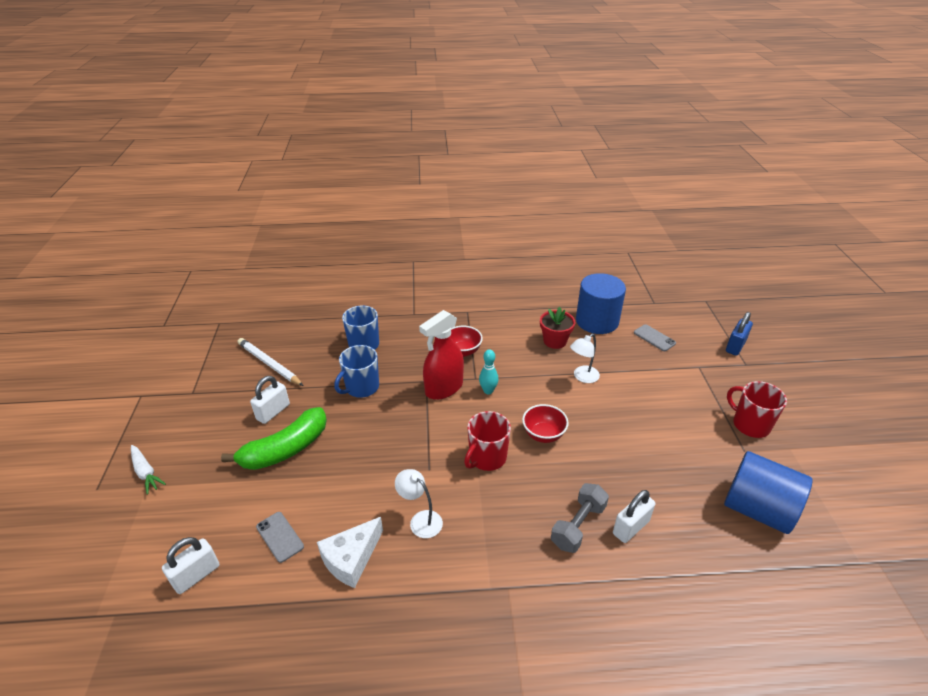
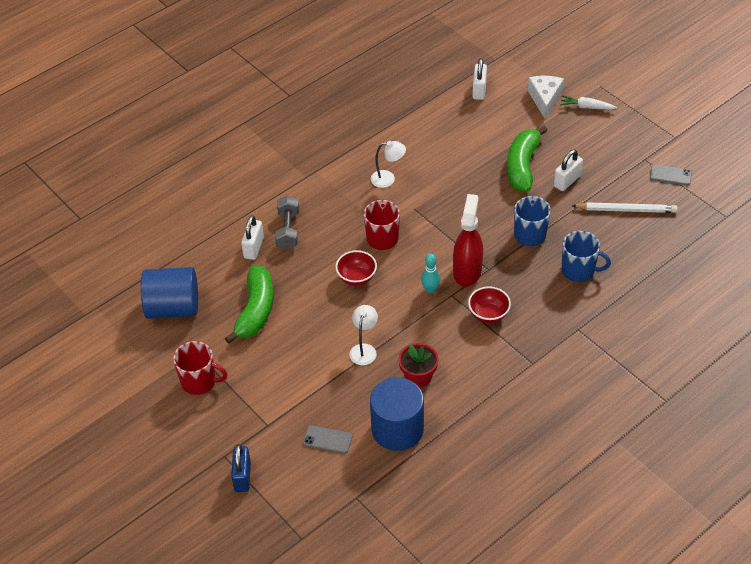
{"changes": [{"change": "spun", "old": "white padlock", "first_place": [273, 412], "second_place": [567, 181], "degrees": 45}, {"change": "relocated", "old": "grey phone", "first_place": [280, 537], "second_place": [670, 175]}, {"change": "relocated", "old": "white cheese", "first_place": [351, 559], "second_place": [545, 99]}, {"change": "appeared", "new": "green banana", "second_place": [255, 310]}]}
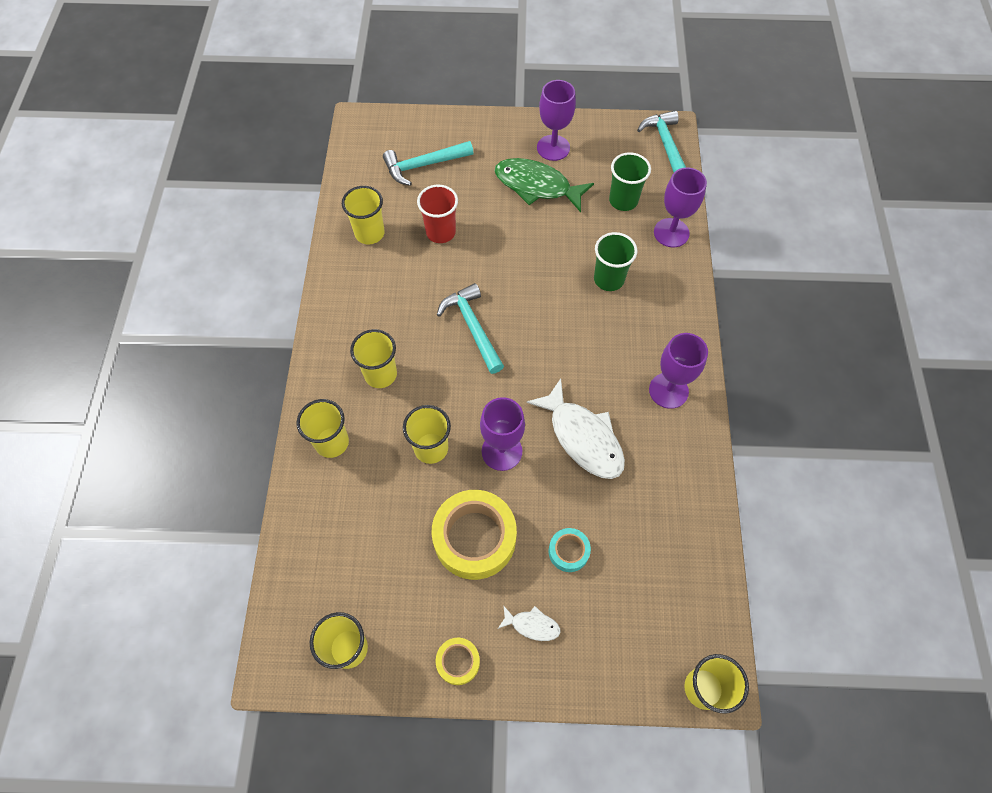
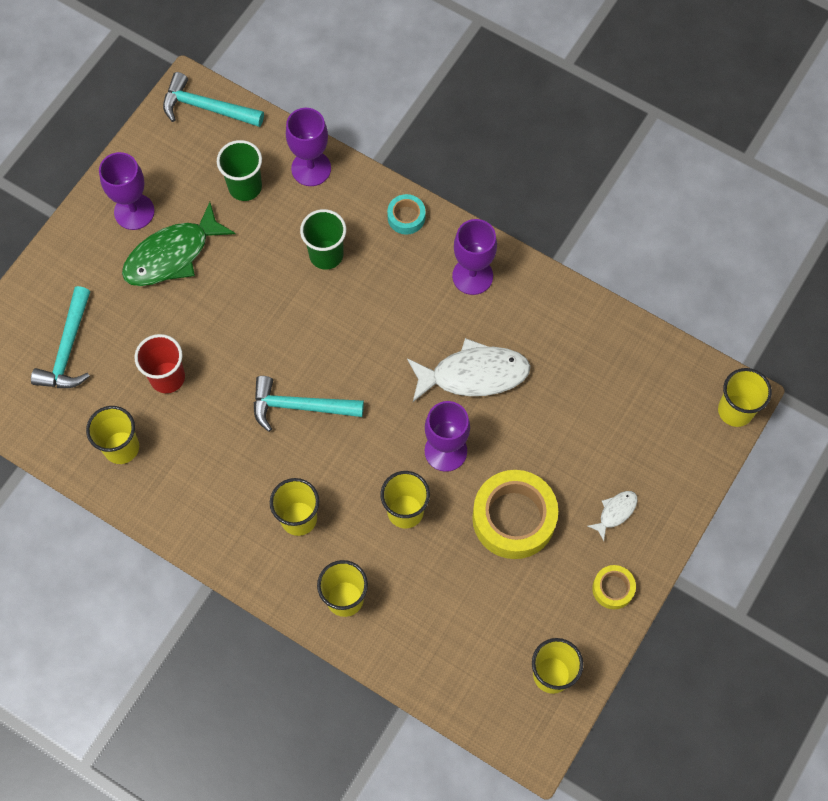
{"changes": [{"change": "relocated", "old": "turquoise tape", "first_place": [568, 551], "second_place": [406, 217]}]}
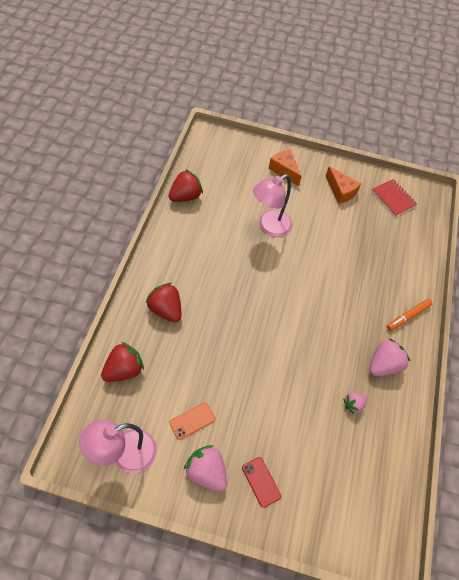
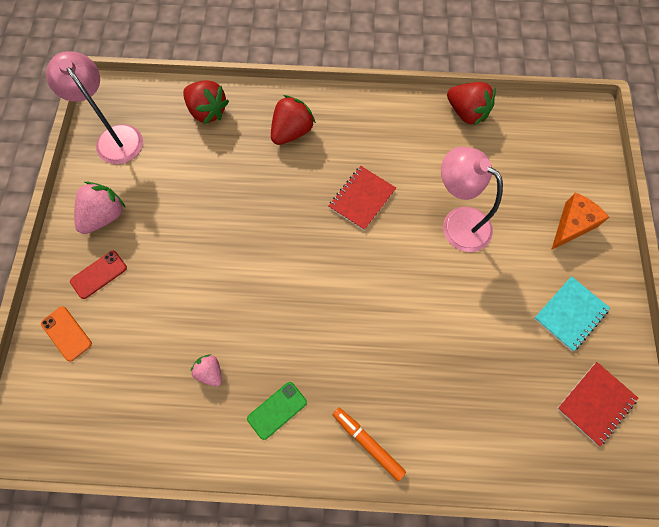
{"changes": [{"change": "exchanged", "old": "orange cheese", "new": "turquoise notebook", "first_place": [340, 191], "second_place": [570, 314]}, {"change": "exchanged", "old": "pink strawberry", "new": "green phone", "first_place": [383, 365], "second_place": [277, 410]}, {"change": "relocated", "old": "orange phone", "first_place": [192, 421], "second_place": [66, 333]}, {"change": "appeared", "new": "red notebook", "second_place": [362, 199]}]}
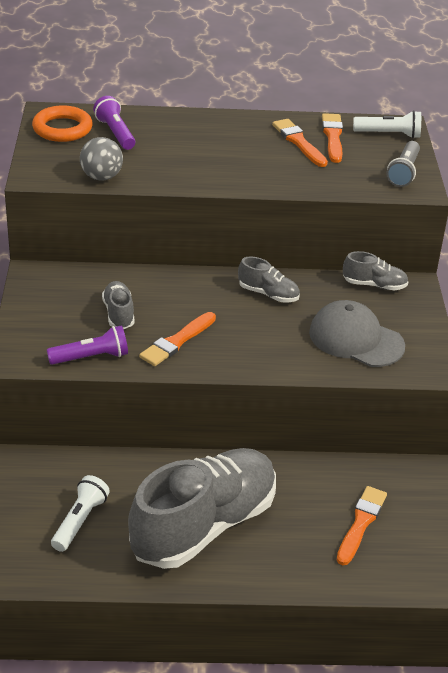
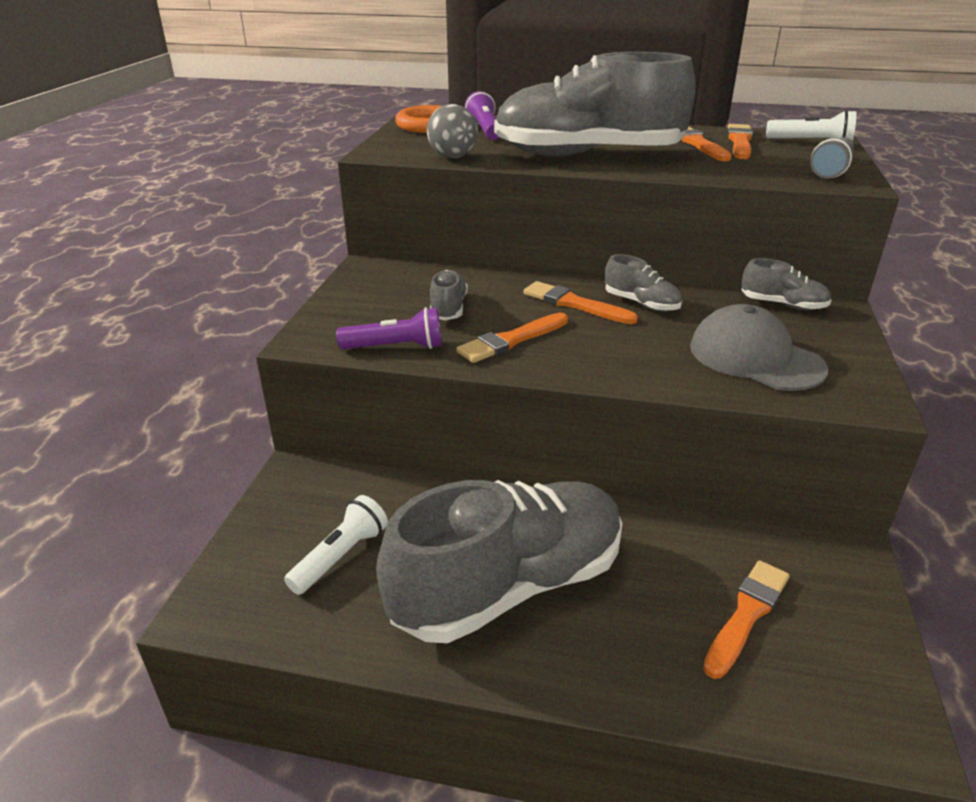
{"changes": [{"change": "appeared", "new": "grey shoe", "second_place": [587, 155]}, {"change": "appeared", "new": "orange brush", "second_place": [574, 304]}]}
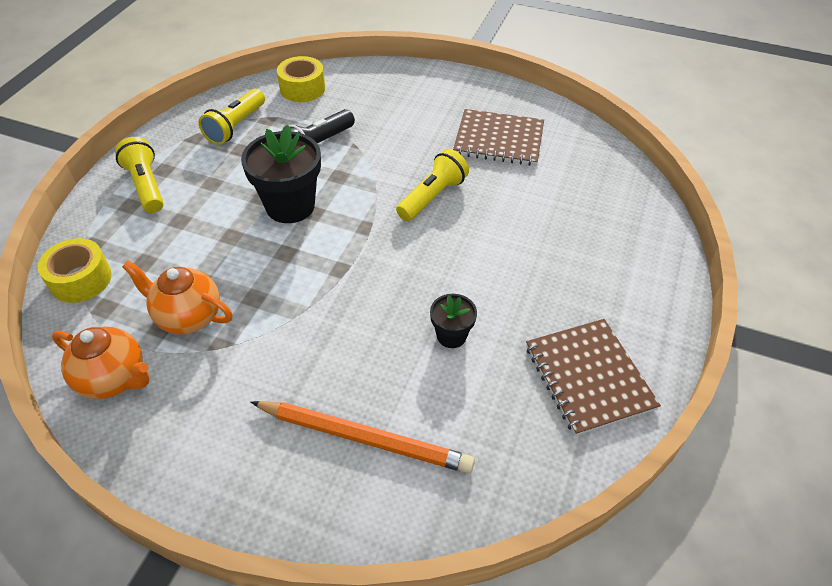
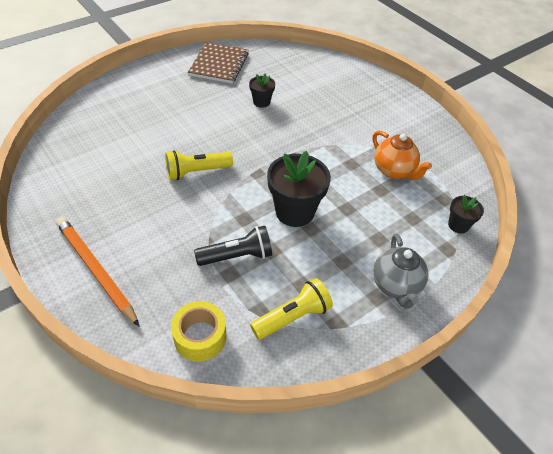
{"changes": [{"change": "missing", "old": "brown notebook", "first_place": [499, 140]}, {"change": "exchanged", "old": "yellow flashlight", "new": "grey teapot", "first_place": [146, 186], "second_place": [395, 286]}, {"change": "exchanged", "old": "yellow tape", "new": "black flower pot", "first_place": [81, 279], "second_place": [458, 225]}, {"change": "missing", "old": "orange teapot", "first_place": [114, 379]}, {"change": "relocated", "old": "orange pencil", "first_place": [364, 438], "second_place": [96, 270]}]}
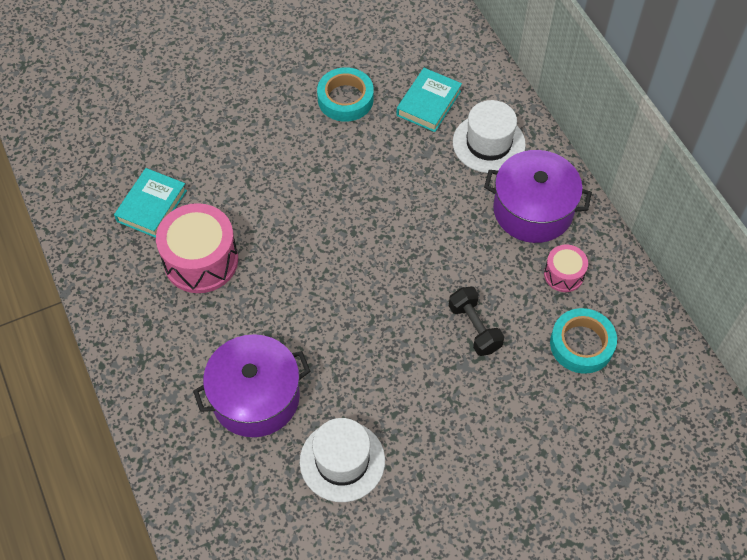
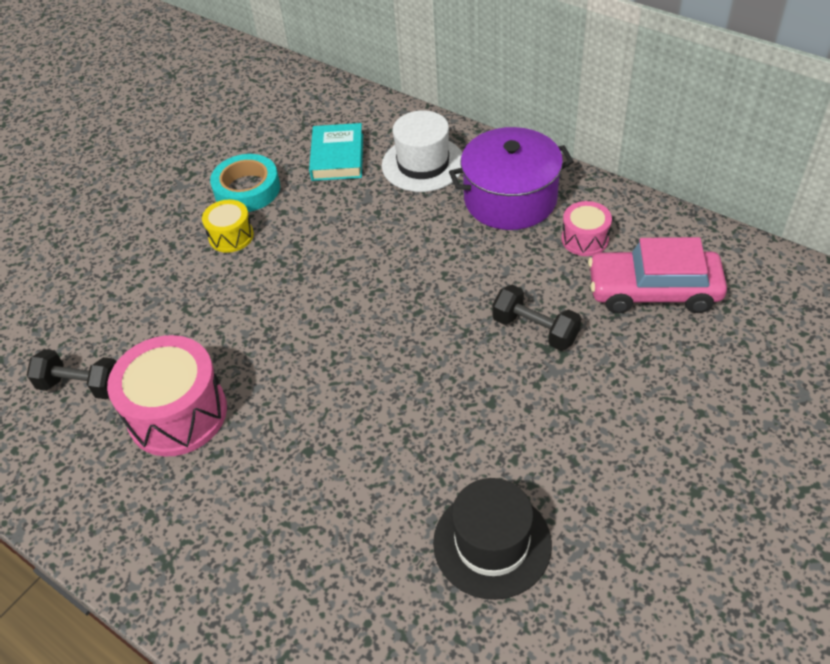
{"changes": [{"change": "exchanged", "old": "turquoise book", "new": "black dumbbell", "first_place": [152, 206], "second_place": [82, 386]}, {"change": "exchanged", "old": "turquoise tape", "new": "pink car", "first_place": [581, 344], "second_place": [653, 291]}, {"change": "missing", "old": "purple pot", "first_place": [255, 397]}, {"change": "colour", "old": "white hat", "new": "black hat", "first_place": [342, 461], "second_place": [492, 543]}, {"change": "appeared", "new": "yellow drum", "second_place": [231, 236]}]}
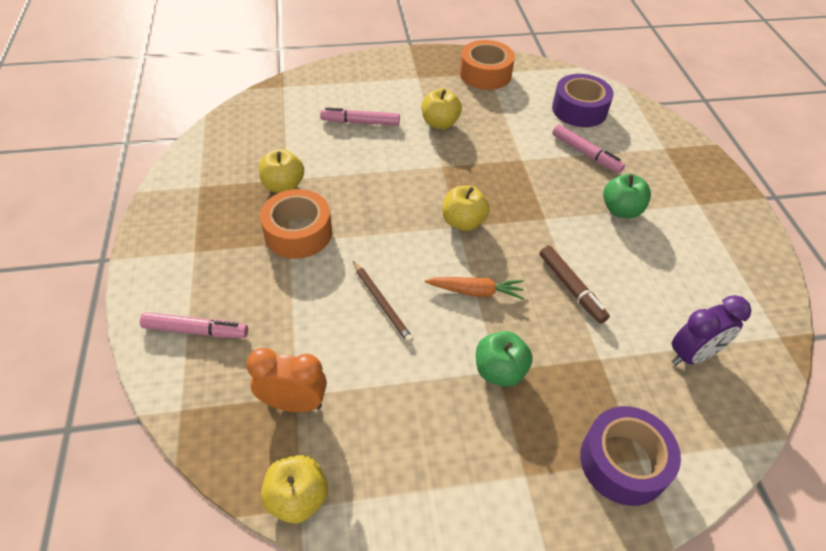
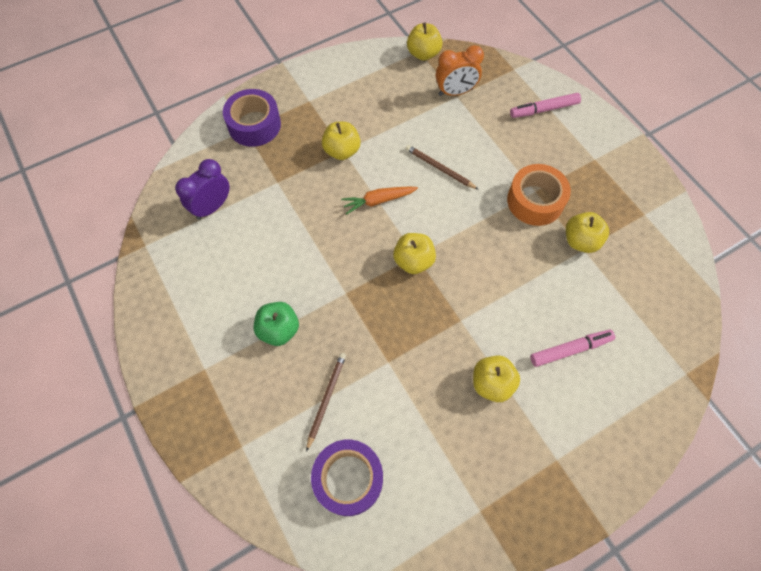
{"changes": [{"change": "missing", "old": "orange tape", "first_place": [485, 74]}, {"change": "exchanged", "old": "pink marker", "new": "brown pencil", "first_place": [585, 153], "second_place": [326, 399]}, {"change": "missing", "old": "brown marker", "first_place": [571, 287]}, {"change": "colour", "old": "green apple", "new": "yellow apple", "first_place": [499, 371], "second_place": [342, 151]}]}
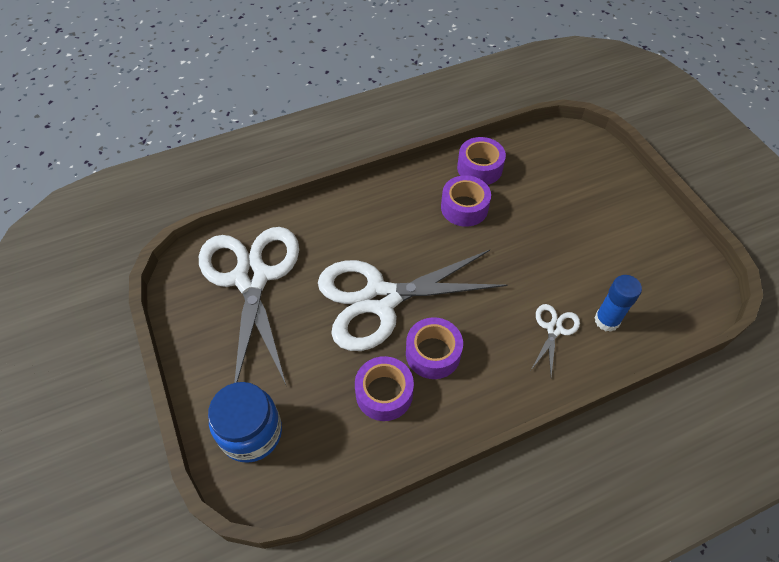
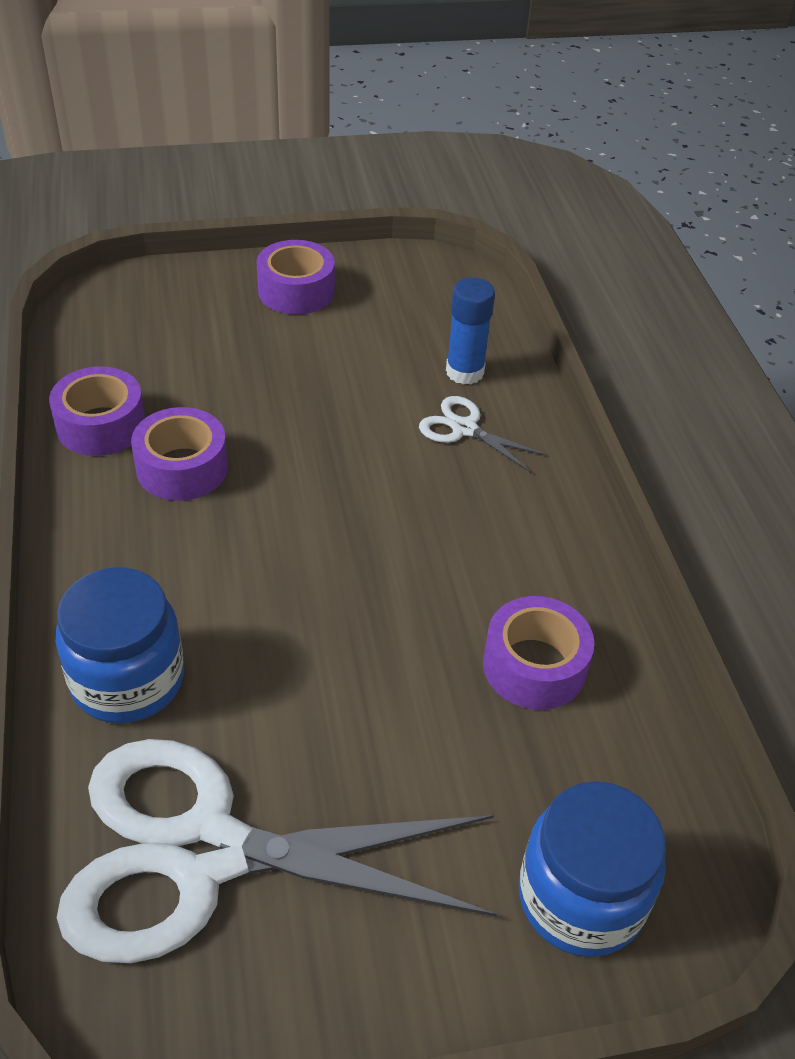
{"changes": [{"change": "missing", "old": "white scissors", "first_place": [380, 299]}, {"change": "relocated", "old": "purple tape", "first_place": [433, 353], "second_place": [296, 291]}, {"change": "appeared", "new": "blue jar", "second_place": [127, 679]}]}
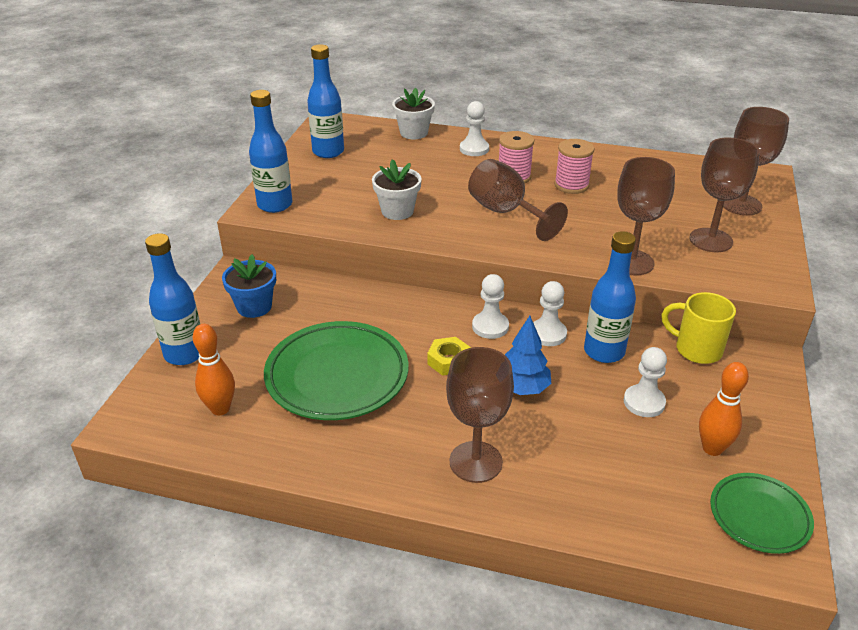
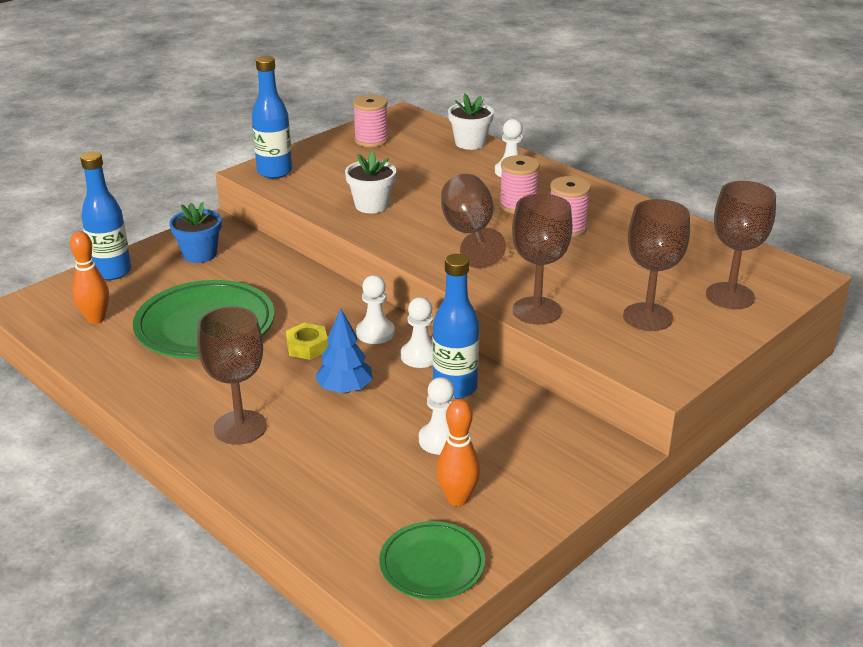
{"changes": [{"change": "exchanged", "old": "blue bottle", "new": "pink spool", "first_place": [328, 152], "second_place": [371, 140]}, {"change": "missing", "old": "yellow mug", "first_place": [696, 349]}]}
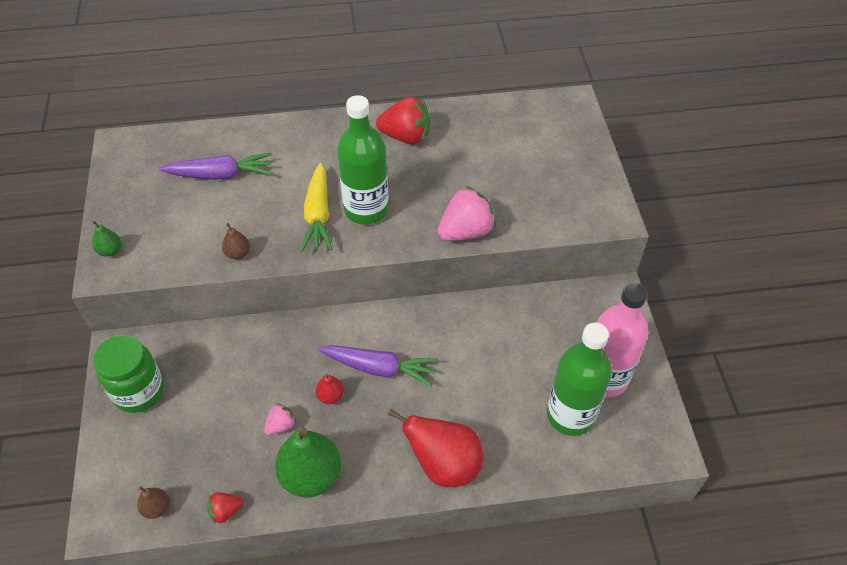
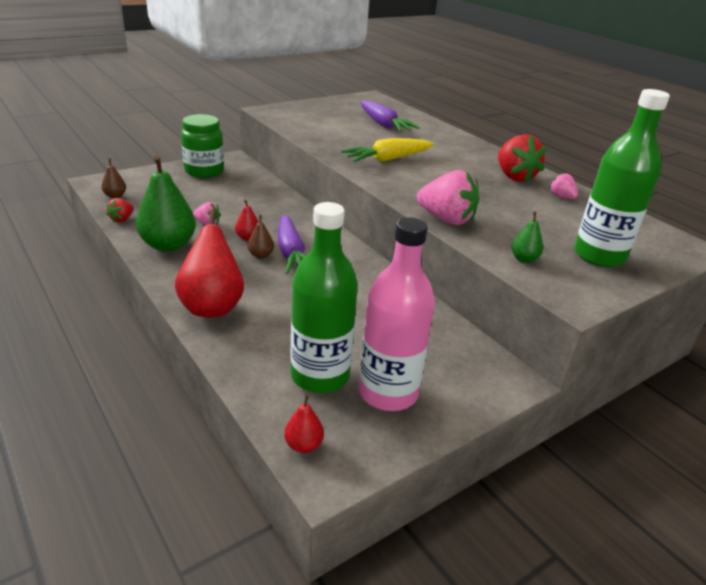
{"changes": [{"change": "relocated", "old": "green bottle", "first_place": [366, 209], "second_place": [599, 256]}, {"change": "relocated", "old": "green pear", "first_place": [110, 251], "second_place": [524, 259]}, {"change": "relocated", "old": "brown pear", "first_place": [238, 253], "second_place": [260, 255]}, {"change": "spun", "old": "red strawberry", "first_place": [225, 511], "second_place": [122, 219], "degrees": -105}, {"change": "appeared", "new": "pink strawberry", "second_place": [561, 197]}, {"change": "appeared", "new": "red pear", "second_place": [303, 445]}]}
